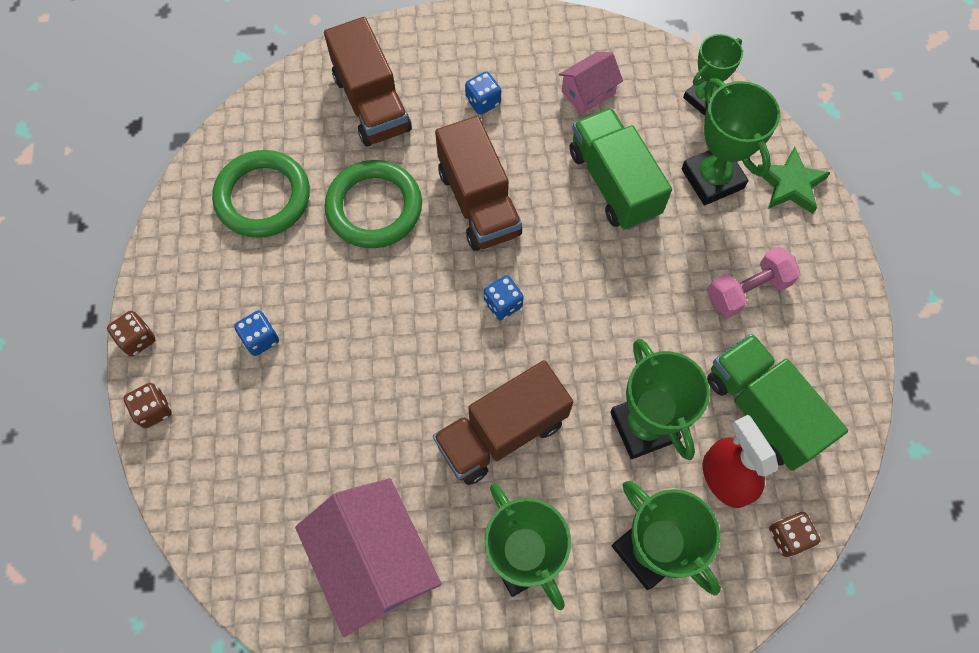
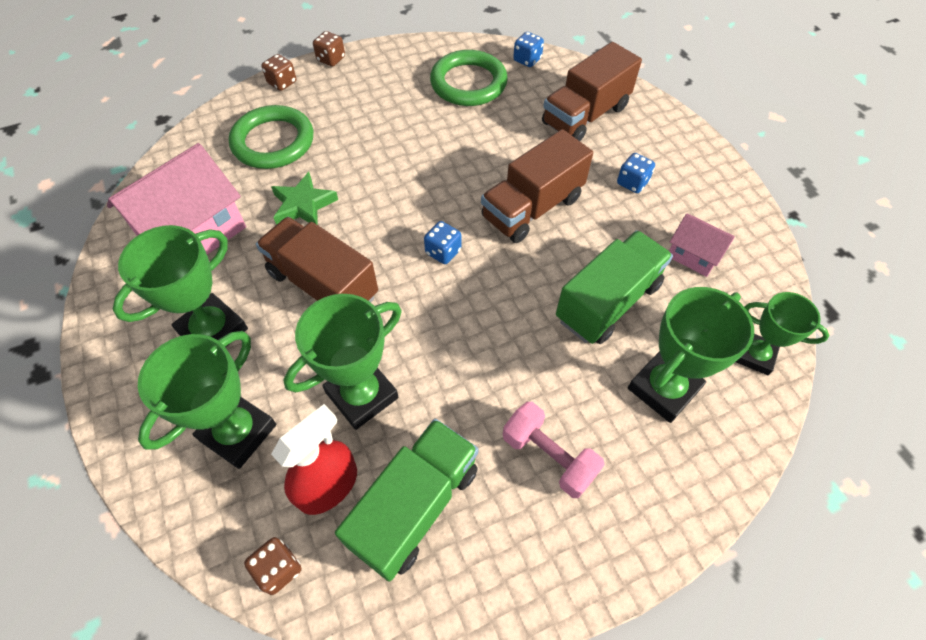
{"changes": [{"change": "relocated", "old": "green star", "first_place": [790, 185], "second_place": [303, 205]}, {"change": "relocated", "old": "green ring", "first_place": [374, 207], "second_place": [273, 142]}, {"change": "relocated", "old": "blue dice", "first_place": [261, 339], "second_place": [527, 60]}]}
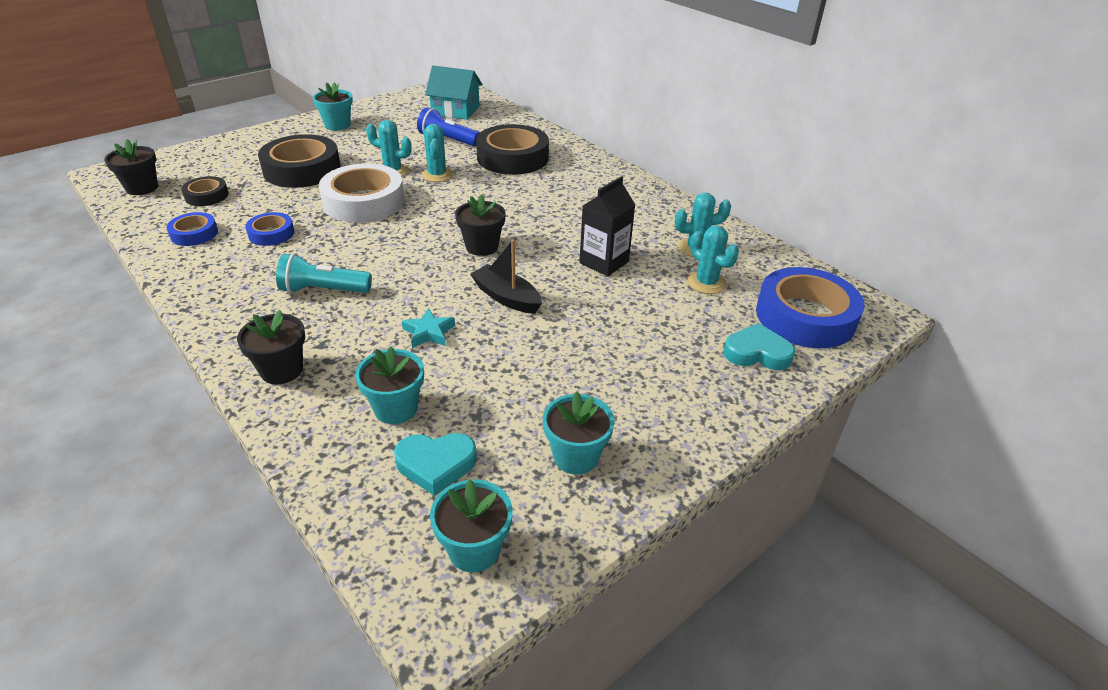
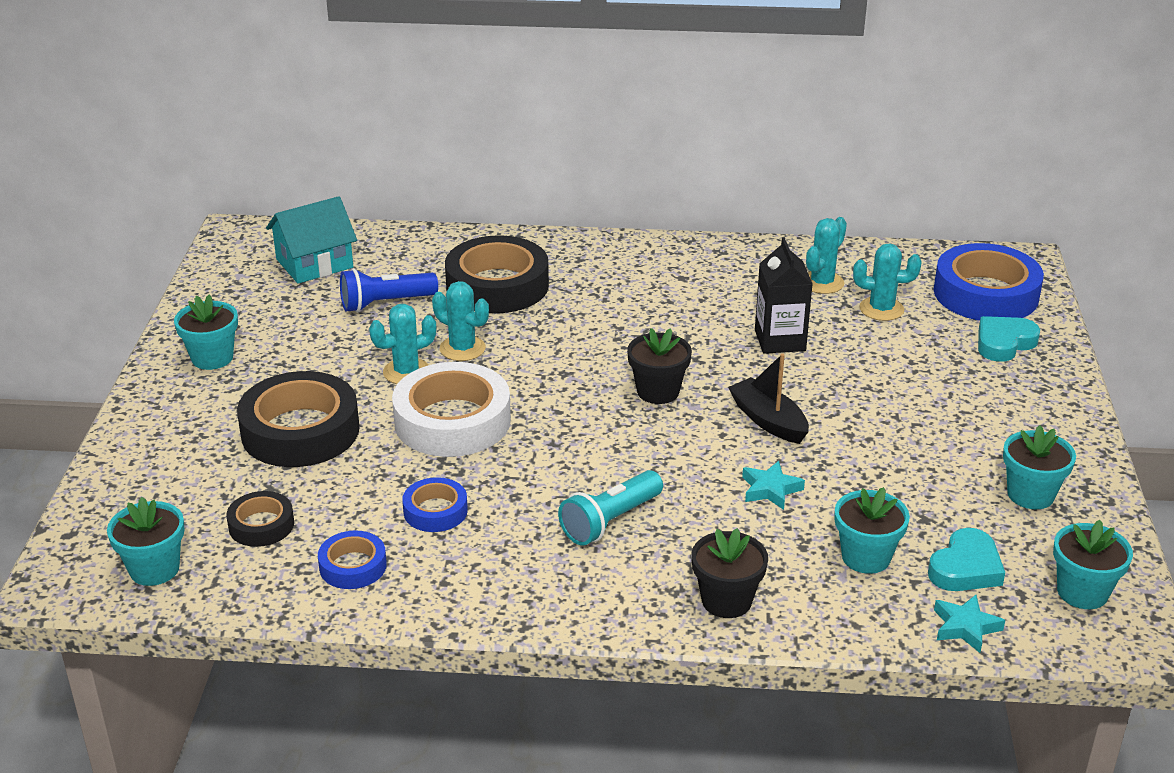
{"changes": [{"change": "colour", "old": "black flower pot", "new": "turquoise flower pot", "first_place": [142, 188], "second_place": [154, 569]}, {"change": "spun", "old": "black boat", "first_place": [506, 297], "second_place": [768, 420], "degrees": 60}, {"change": "appeared", "new": "turquoise star", "second_place": [965, 627]}]}
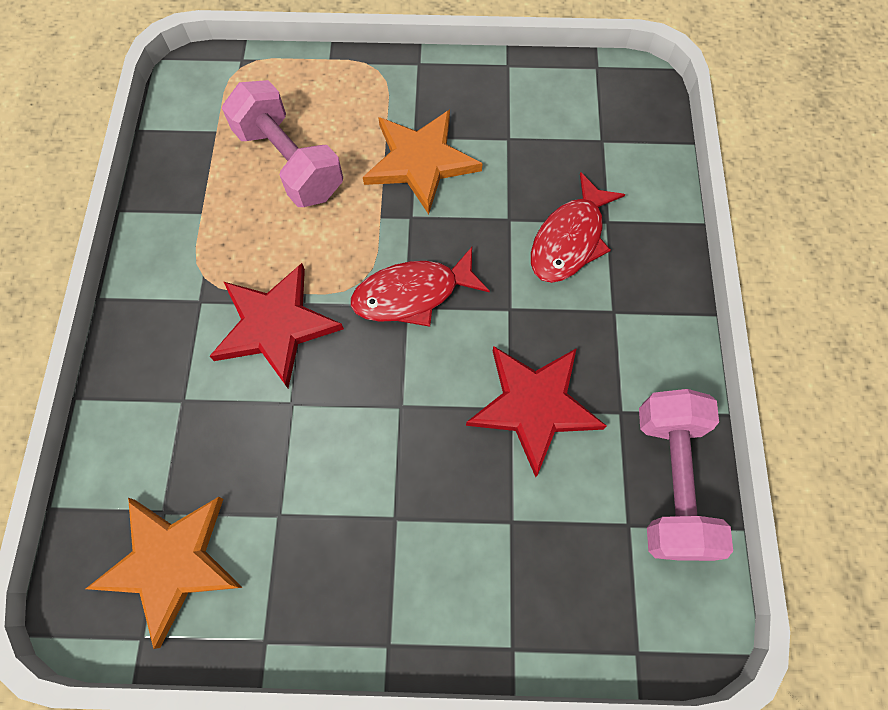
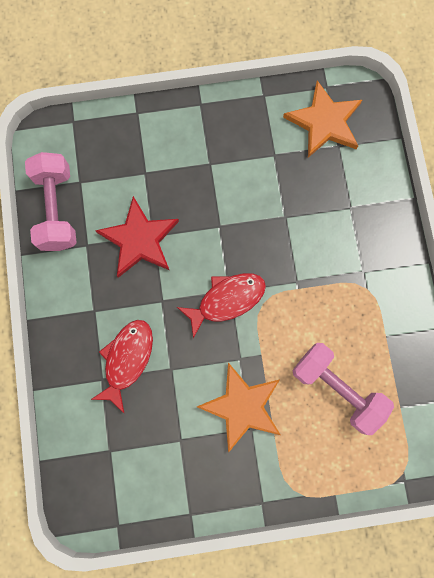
{"changes": [{"change": "missing", "old": "red star", "first_place": [275, 326]}]}
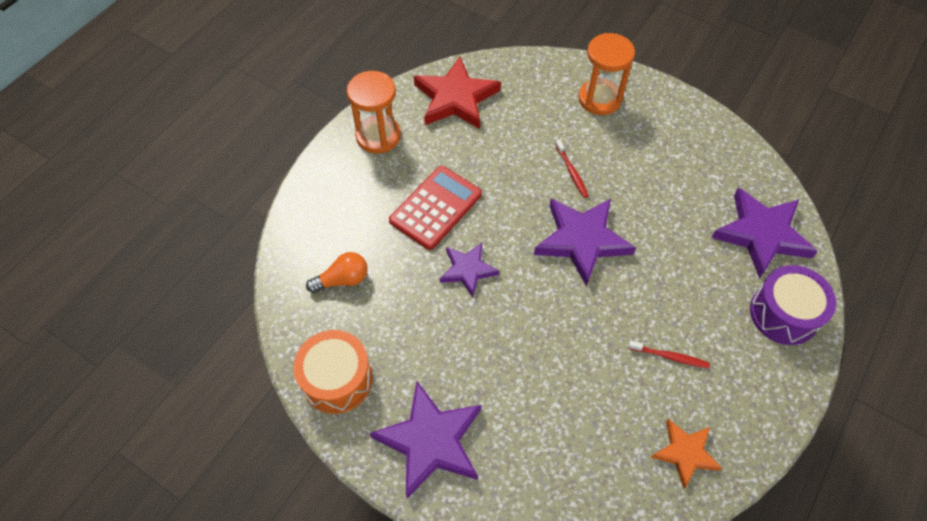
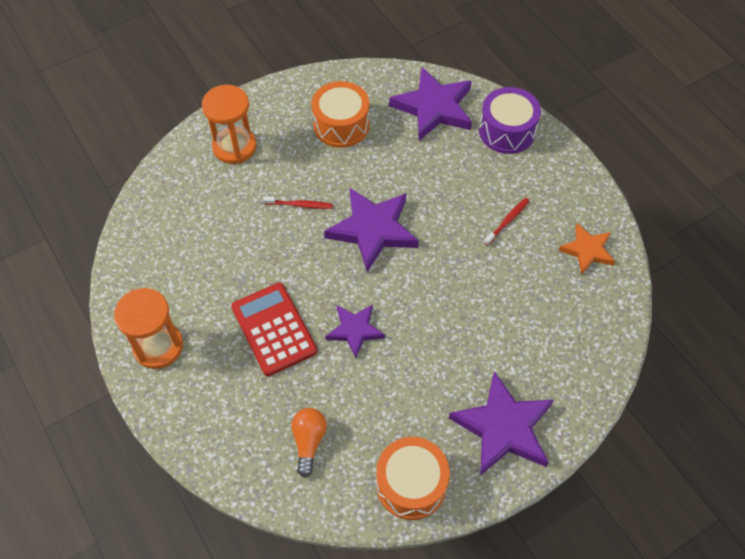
{"changes": [{"change": "missing", "old": "red star", "first_place": [455, 98]}, {"change": "appeared", "new": "orange drum", "second_place": [341, 125]}]}
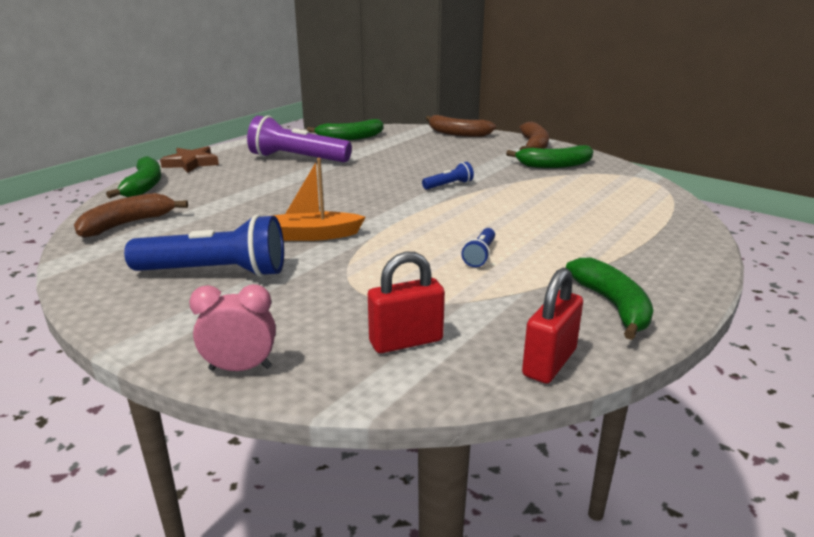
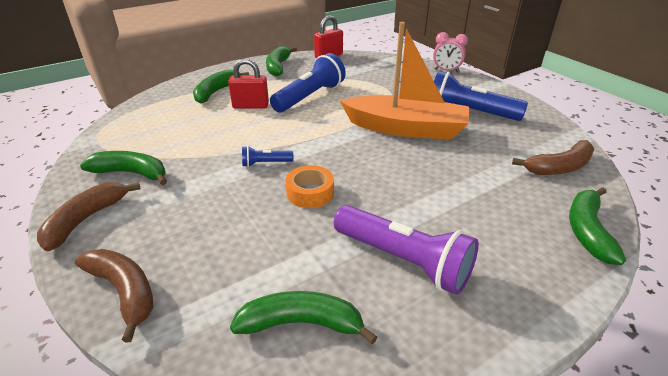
{"changes": [{"change": "missing", "old": "brown star", "first_place": [191, 163]}, {"change": "size", "old": "orange boat", "first_place": [313, 235], "second_place": [406, 128], "factor": 1.79}, {"change": "size", "old": "blue flashlight", "first_place": [480, 255], "second_place": [309, 97], "factor": 2.14}, {"change": "relocated", "old": "red padlock", "first_place": [406, 341], "second_place": [250, 106]}, {"change": "appeared", "new": "green banana", "second_place": [216, 92]}, {"change": "appeared", "new": "orange tape", "second_place": [310, 192]}]}
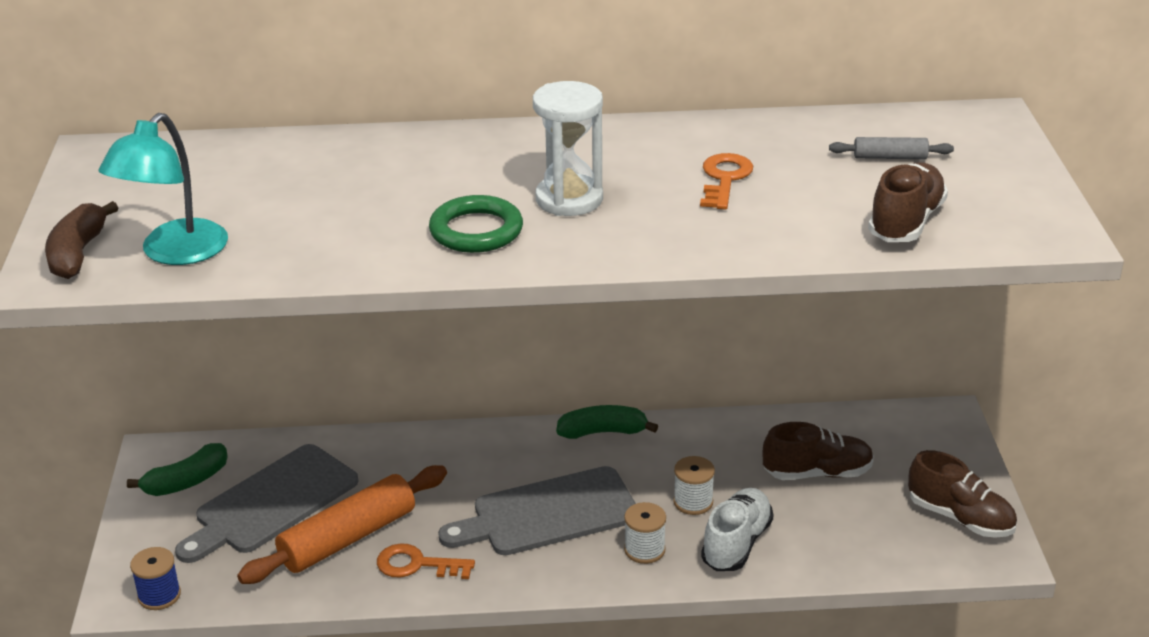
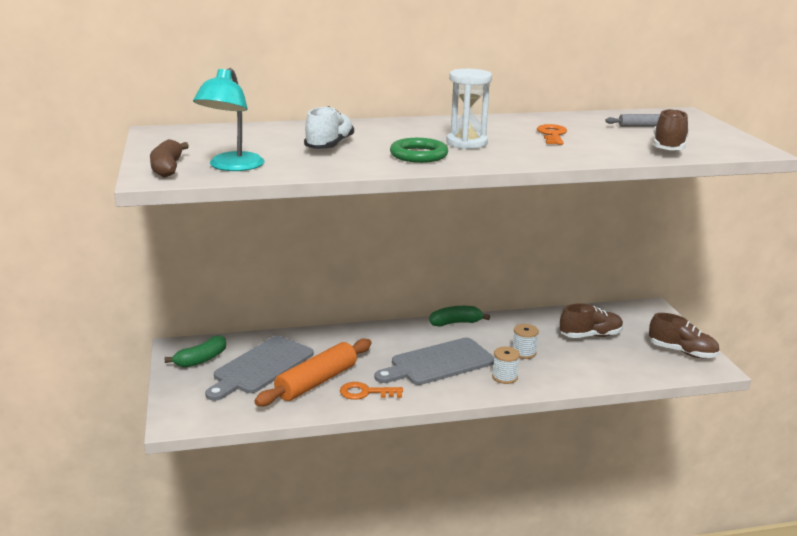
{"changes": [{"change": "relocated", "old": "white shoe", "first_place": [736, 544], "second_place": [329, 146]}, {"change": "missing", "old": "blue spool", "first_place": [159, 595]}]}
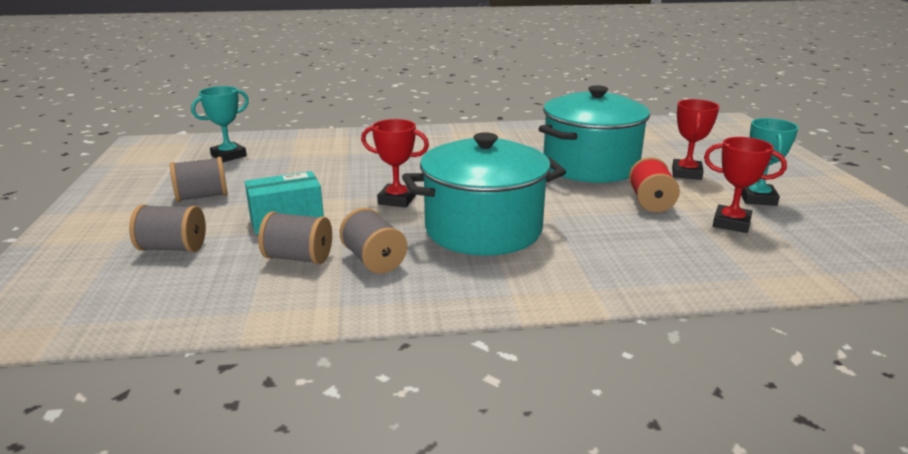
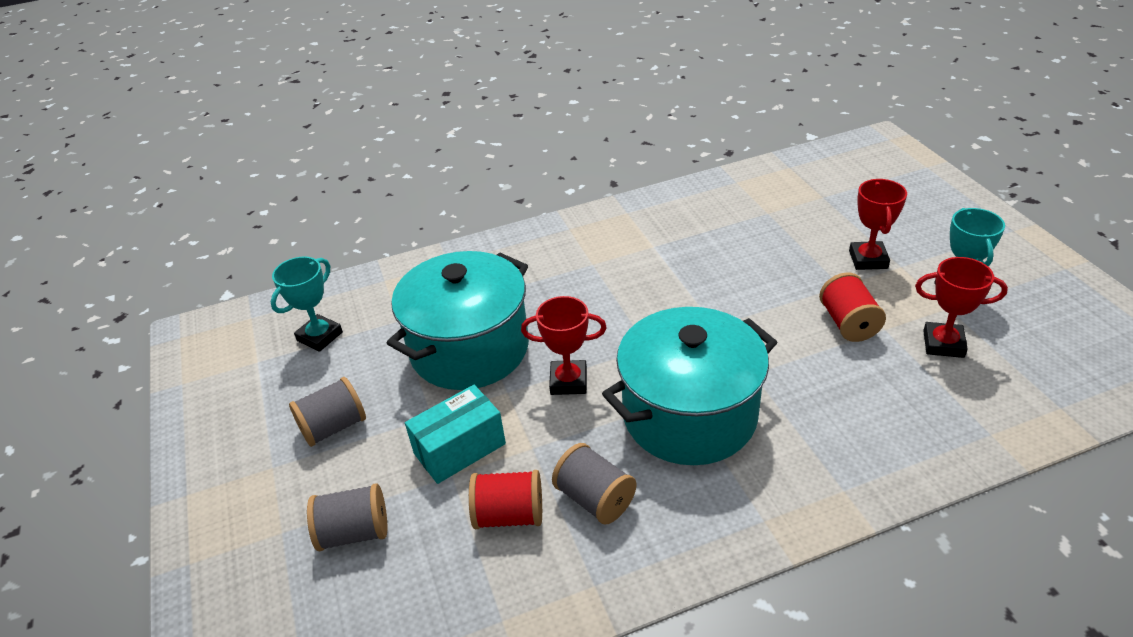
{"changes": [{"change": "relocated", "old": "turquoise pot", "first_place": [590, 166], "second_place": [469, 349]}, {"change": "colour", "old": "grey spool", "new": "red spool", "first_place": [298, 258], "second_place": [509, 515]}]}
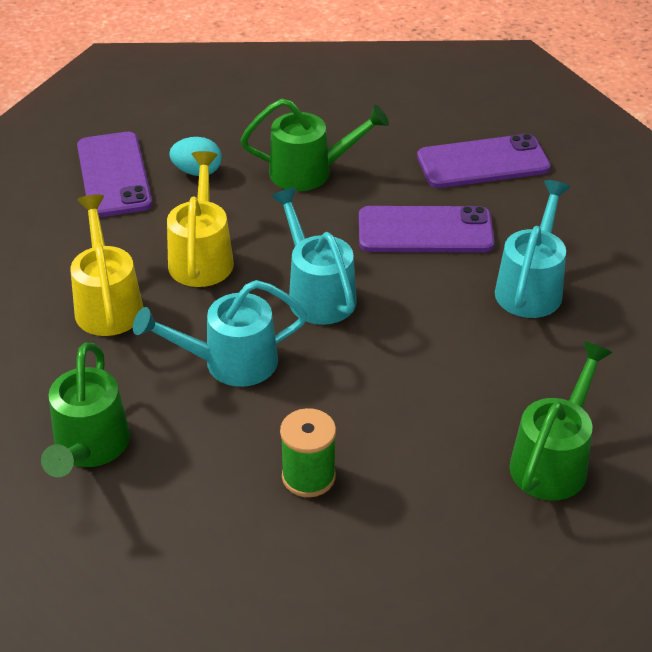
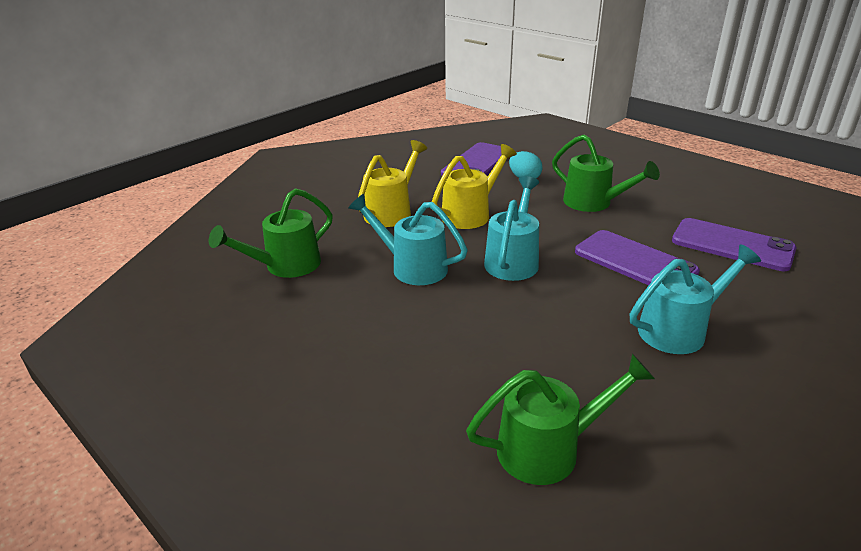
{"changes": [{"change": "missing", "old": "green spool", "first_place": [308, 477]}]}
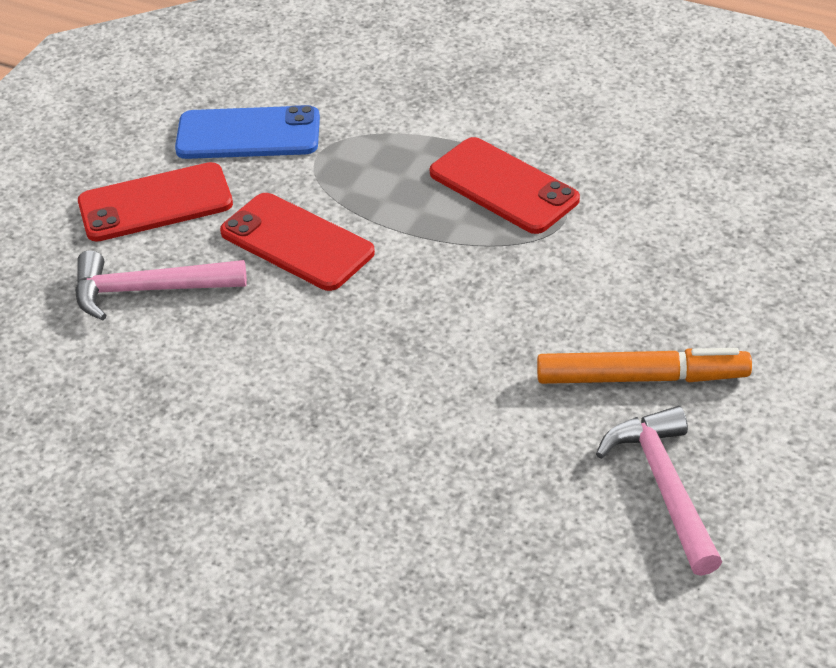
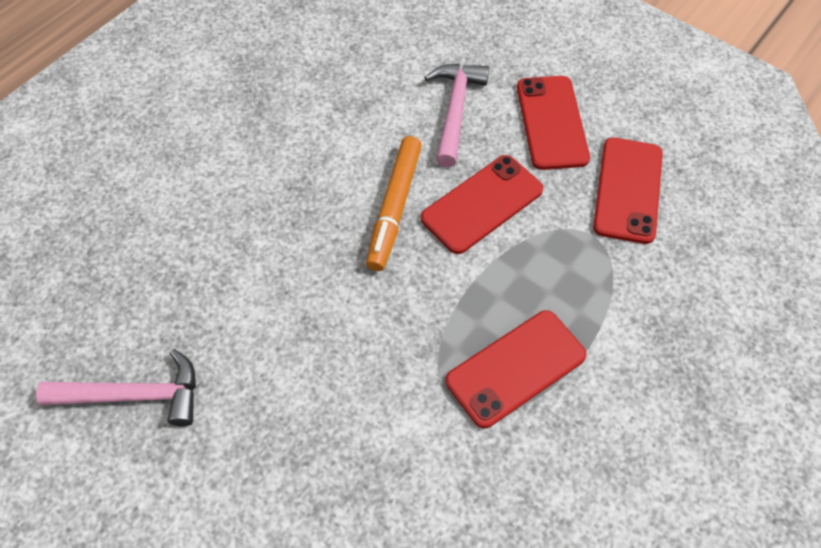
{"changes": [{"change": "colour", "old": "blue phone", "new": "red phone", "first_place": [248, 134], "second_place": [627, 190]}, {"change": "relocated", "old": "orange marker", "first_place": [642, 378], "second_place": [394, 208]}]}
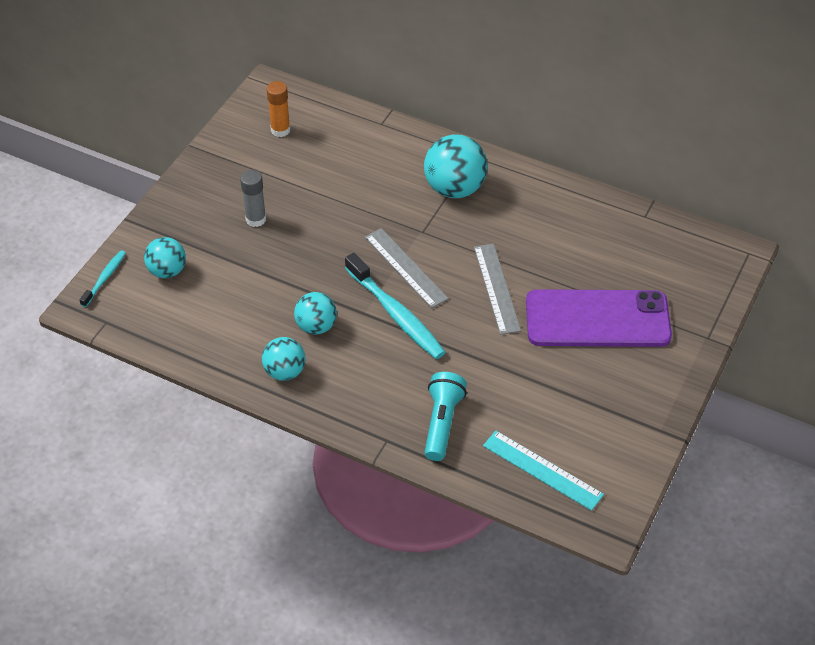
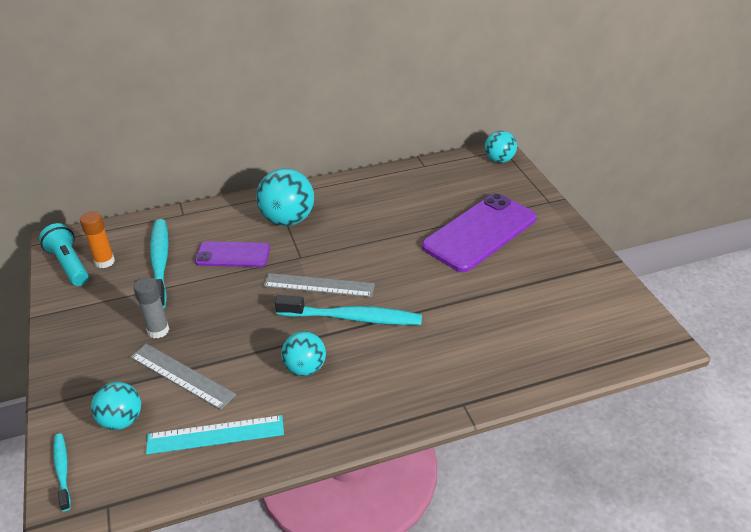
{"changes": [{"change": "relocated", "old": "grey ruler", "first_place": [496, 288], "second_place": [182, 375]}, {"change": "relocated", "old": "turquoise ball", "first_place": [285, 372], "second_place": [499, 160]}, {"change": "relocated", "old": "turquoise flashlight", "first_place": [442, 423], "second_place": [69, 265]}, {"change": "relocated", "old": "turquoise ruler", "first_place": [542, 470], "second_place": [215, 435]}, {"change": "appeared", "new": "turquoise toothbrush", "second_place": [160, 262]}, {"change": "appeared", "new": "purple phone", "second_place": [233, 255]}]}
